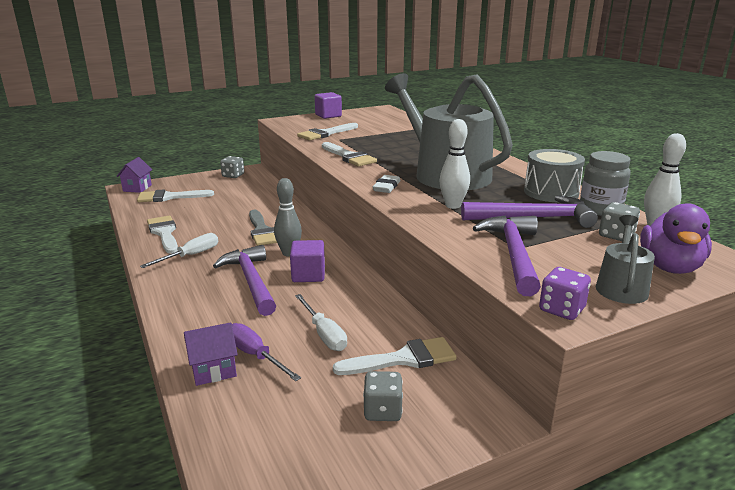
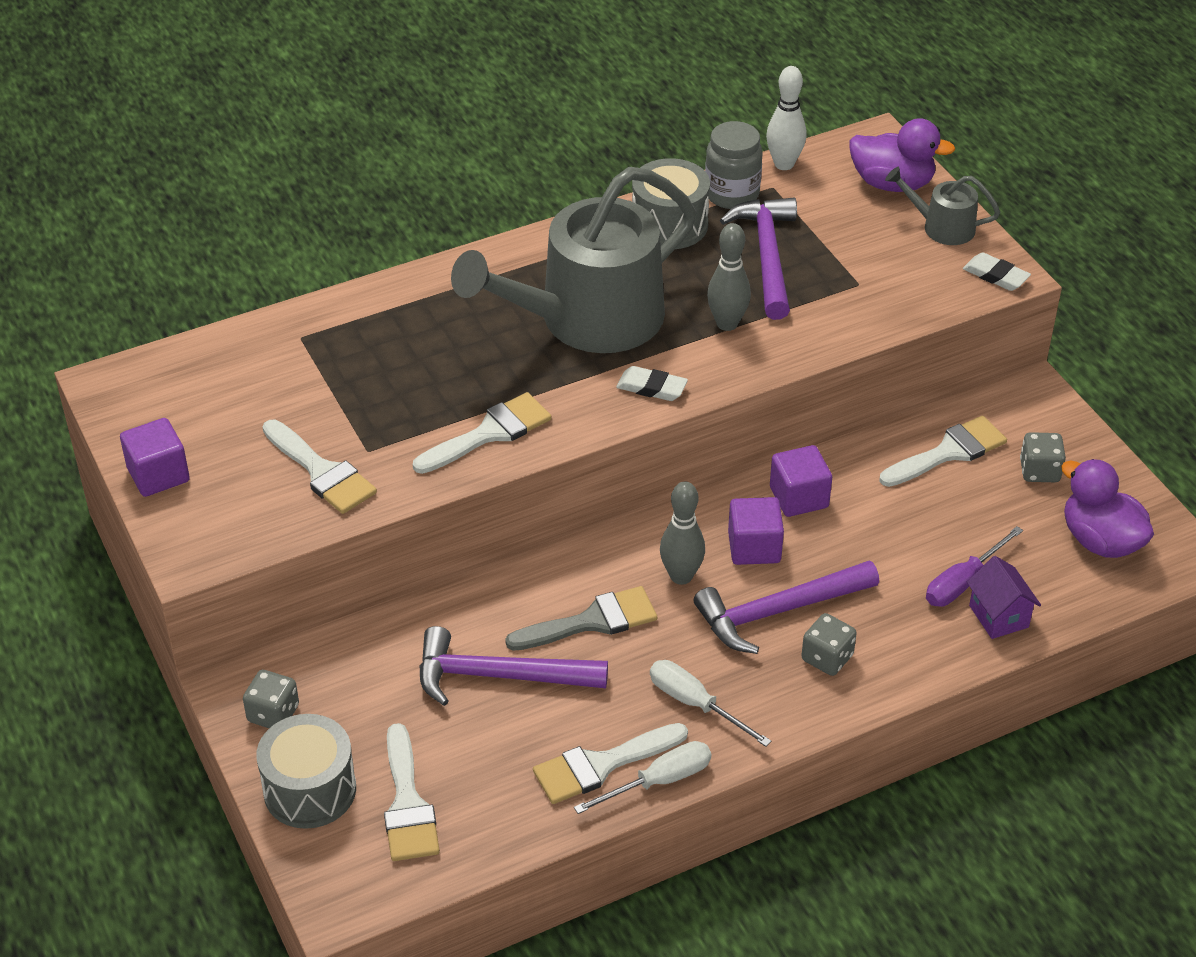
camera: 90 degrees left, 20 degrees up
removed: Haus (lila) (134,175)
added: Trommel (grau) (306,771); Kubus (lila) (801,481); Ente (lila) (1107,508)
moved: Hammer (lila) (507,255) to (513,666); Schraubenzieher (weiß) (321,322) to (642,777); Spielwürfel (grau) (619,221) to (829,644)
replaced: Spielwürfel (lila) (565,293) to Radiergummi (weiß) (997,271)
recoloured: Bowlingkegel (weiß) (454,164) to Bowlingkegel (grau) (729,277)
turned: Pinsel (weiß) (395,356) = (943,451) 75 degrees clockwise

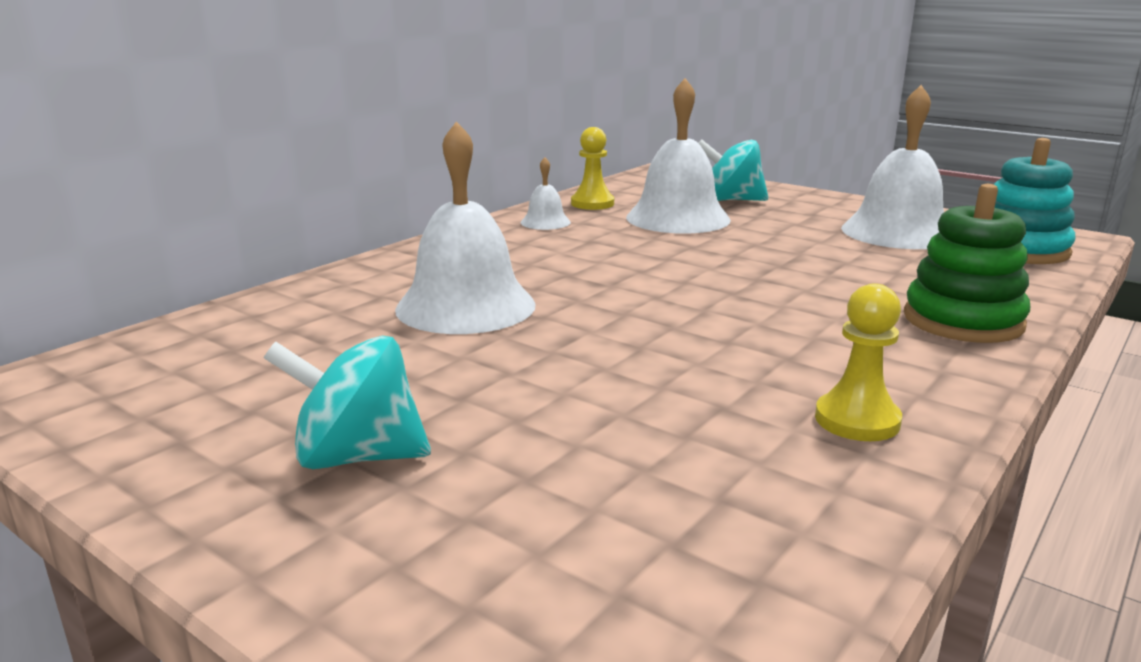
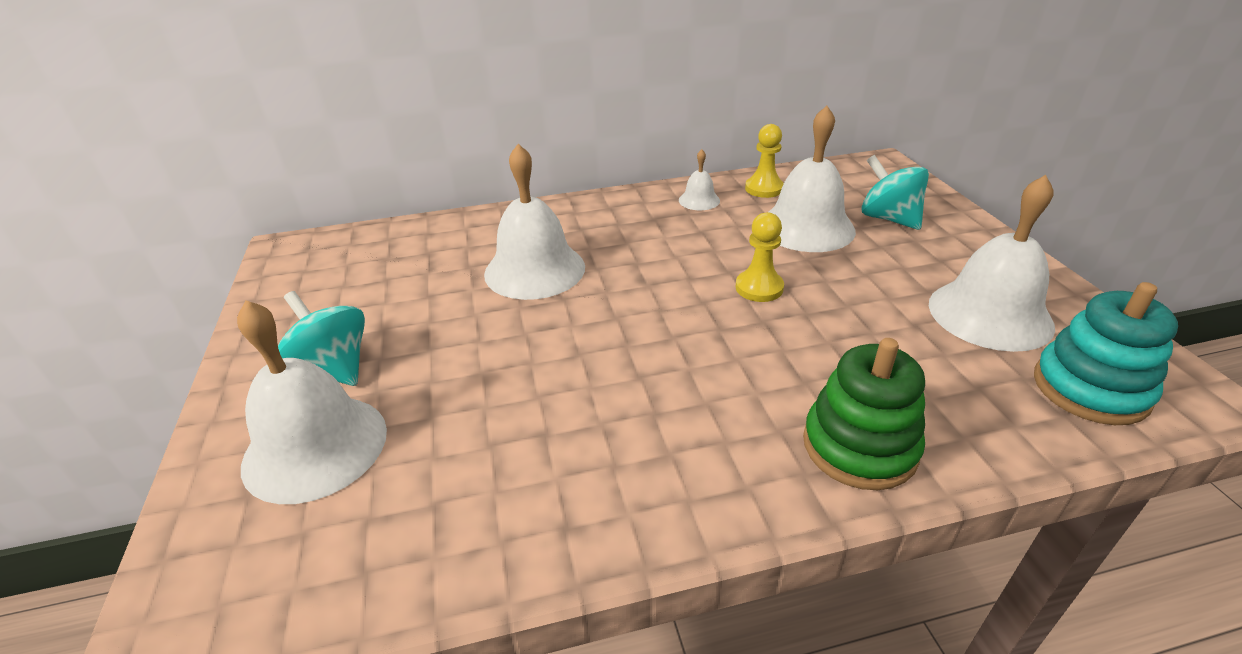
camera: 40 degrees right, 15 degrees up
added: Glocke (weiß) (312,402)
moved: Bauer (gelb) (858,362) to (760,257)

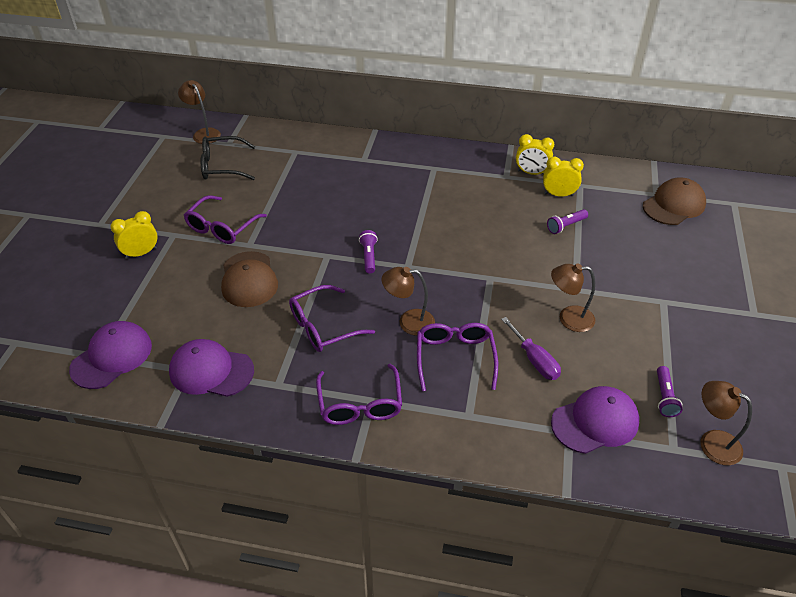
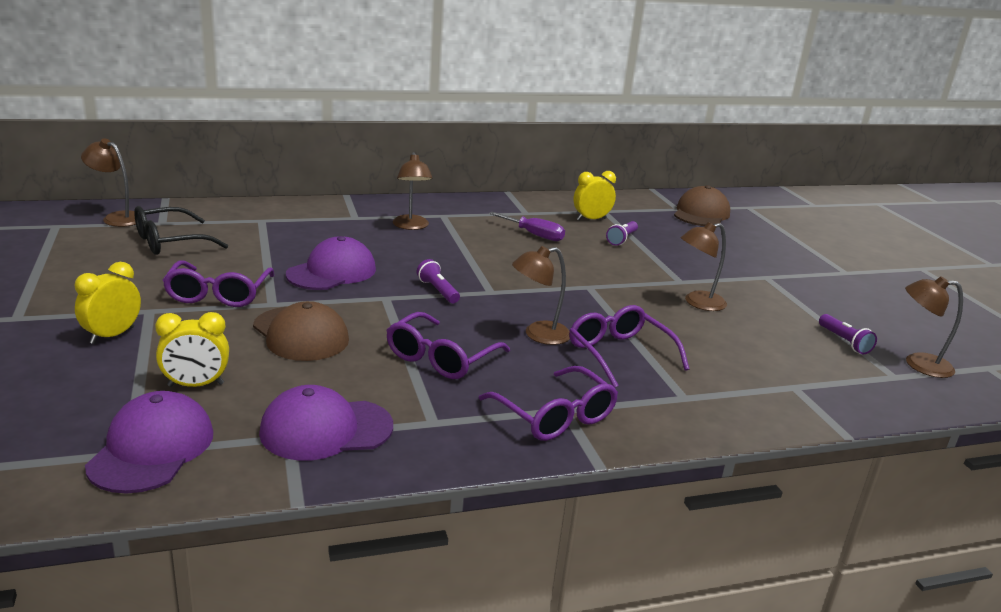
camera: 30 degrees left, 20 degrees down
added: Lampe (braun) (413,191)
moved: Wecker (gelb) (535,154) to (192,349); Kappe (lila) (595,420) to (331,263); Schraubenzieher (lila) (531,348) to (527,226)

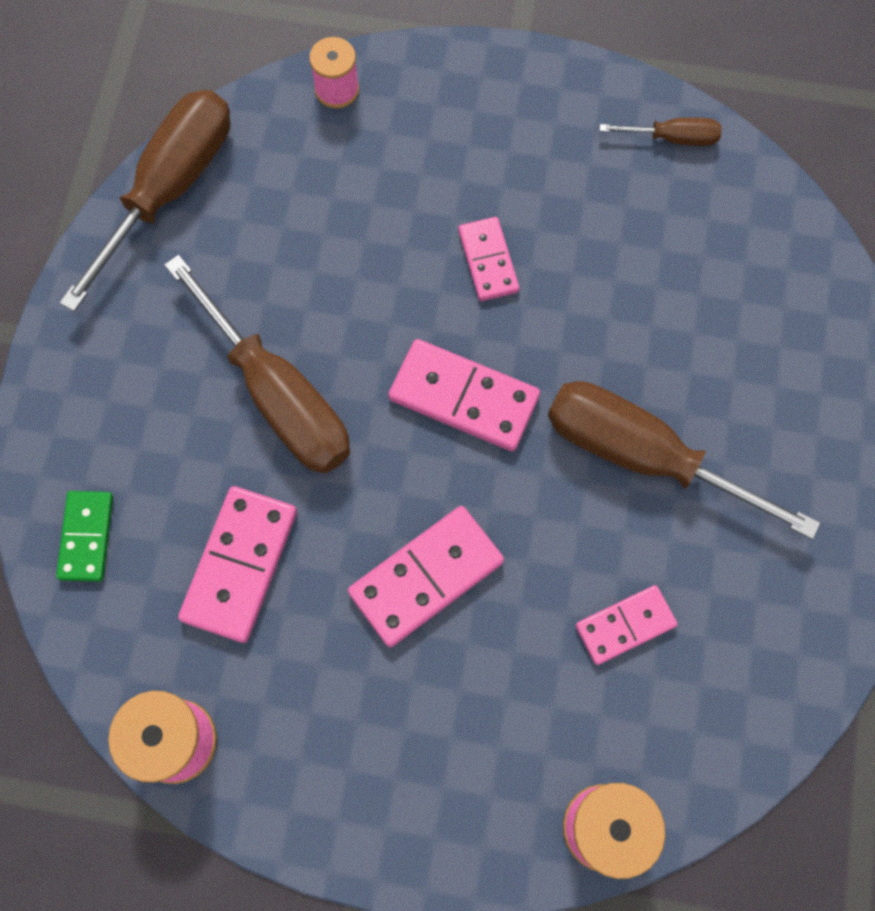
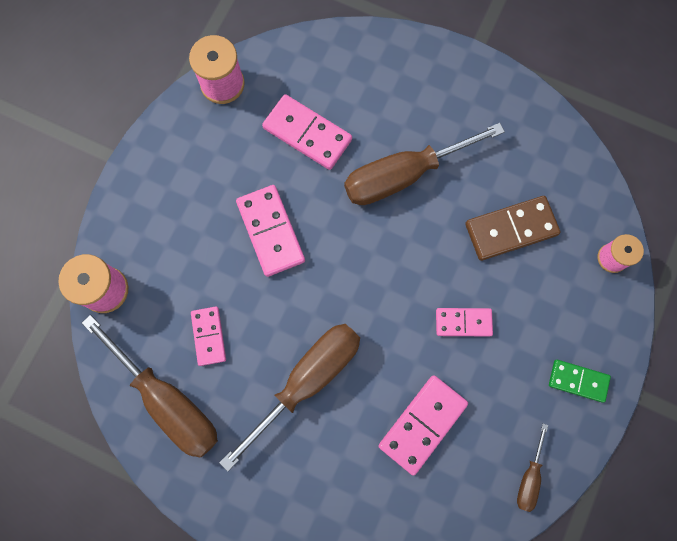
camera: 105 degrees right, 5 degrees up
added: Dominostein (braun) (513,228)
moved: Schraubenzieher (braun) (144,201) to (150,386); Dominostein (rosa) (464,395) to (423,425); Dominostein (grün) (84,536) to (580,381)

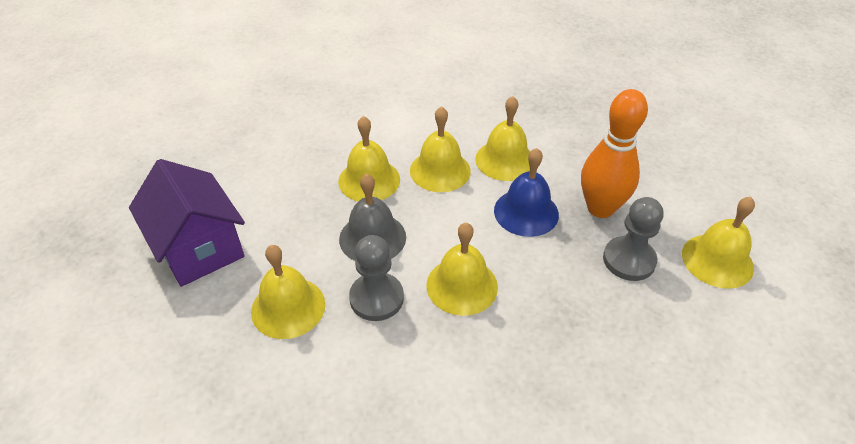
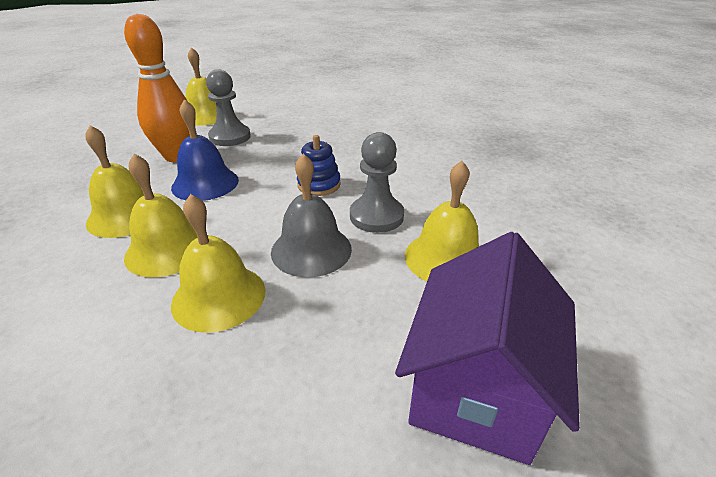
camera: 125 degrees left, 10 degrees down
replaced: Glocke (gelb) (462,269) to Stapelspielzeug (blau) (319,165)

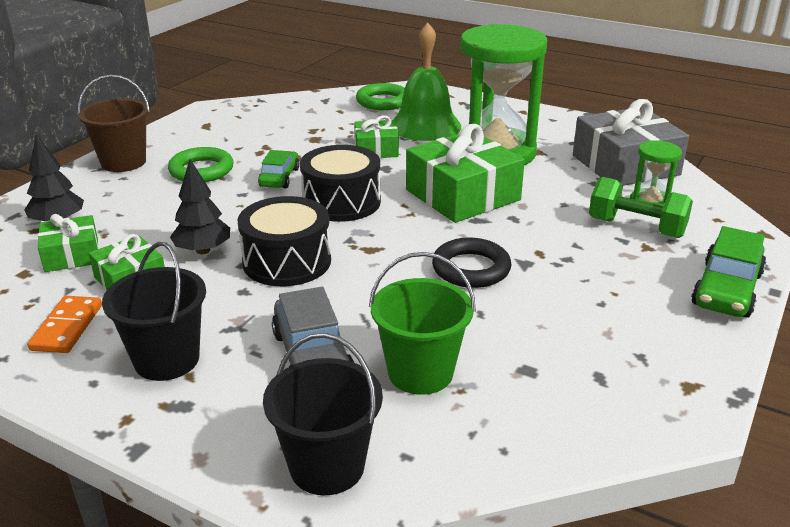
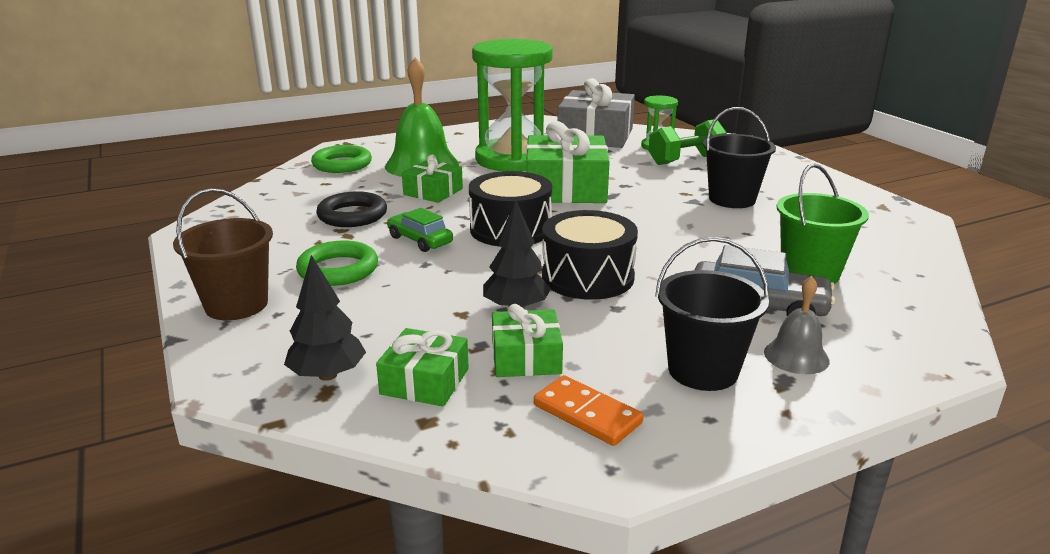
camera: 55 degrees left, 5 degrees down
removed: Auto (grün) (728,272)
added: Glocke (grau) (797,325)
moved: Ring (schwarz) (472,263) to (351,209); Eimer (schwarz) (323,414) to (739,157)

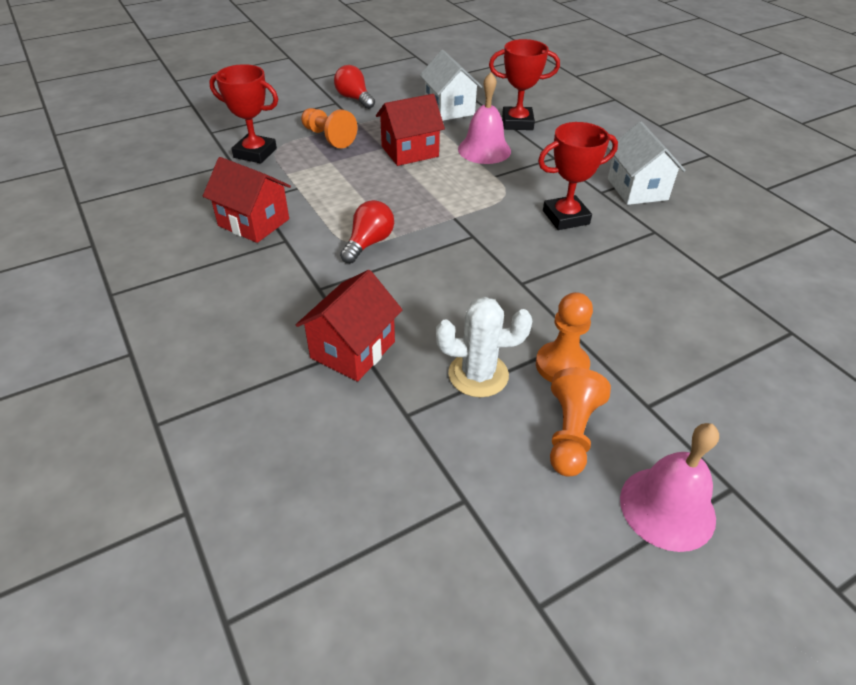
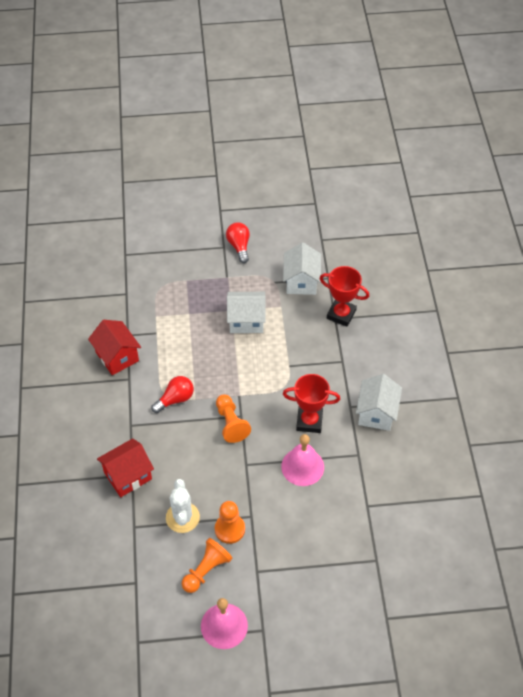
camera: 25 degrees right, 10 degrees up
removed: Pokal (rot) (243,114)
moved: Bauer (orange) (329,128) to (233,418); Glocke (rosa) (484,118) to (302,460)
recoloured: Haus (rot) (410,130) to Haus (weiß) (246,312)
turned: Kaktus (weiß) (484,347) = (183,506) 60 degrees clockwise

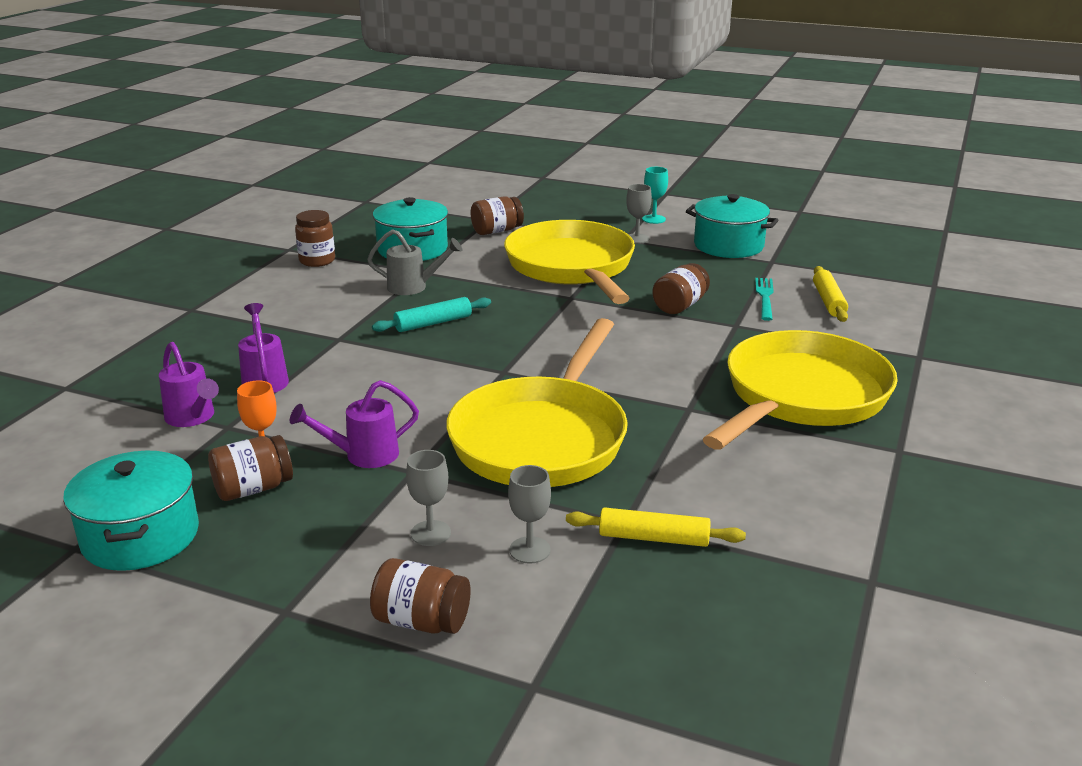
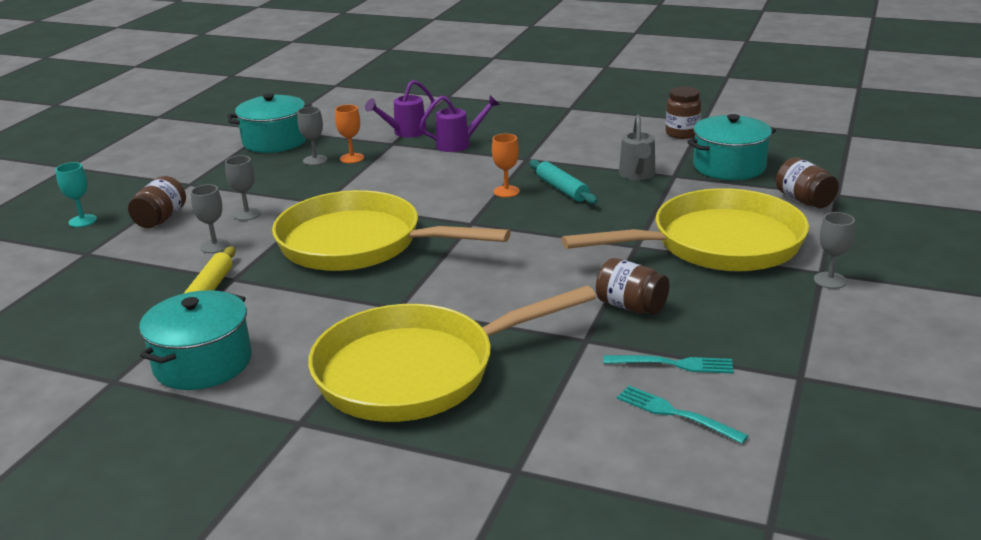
camera: 90 degrees right, 0 degrees up
removed: Gießkanne (lila) (354,424)
added: Kelch (orange) (506,165)
moved: Kelch (türkis) (655,195) to (76,194); Kochtopf (türkis) (732,226) to (195,340)
replaced: Einmachglas (braun) (250,468) to Kelch (grau) (312,136); Nudelholz (gelb) (830,294) to Gabel (türkis) (683,415)
turned: Pfanne (gelb) (800,390) = (452,353) 120 degrees clockwise

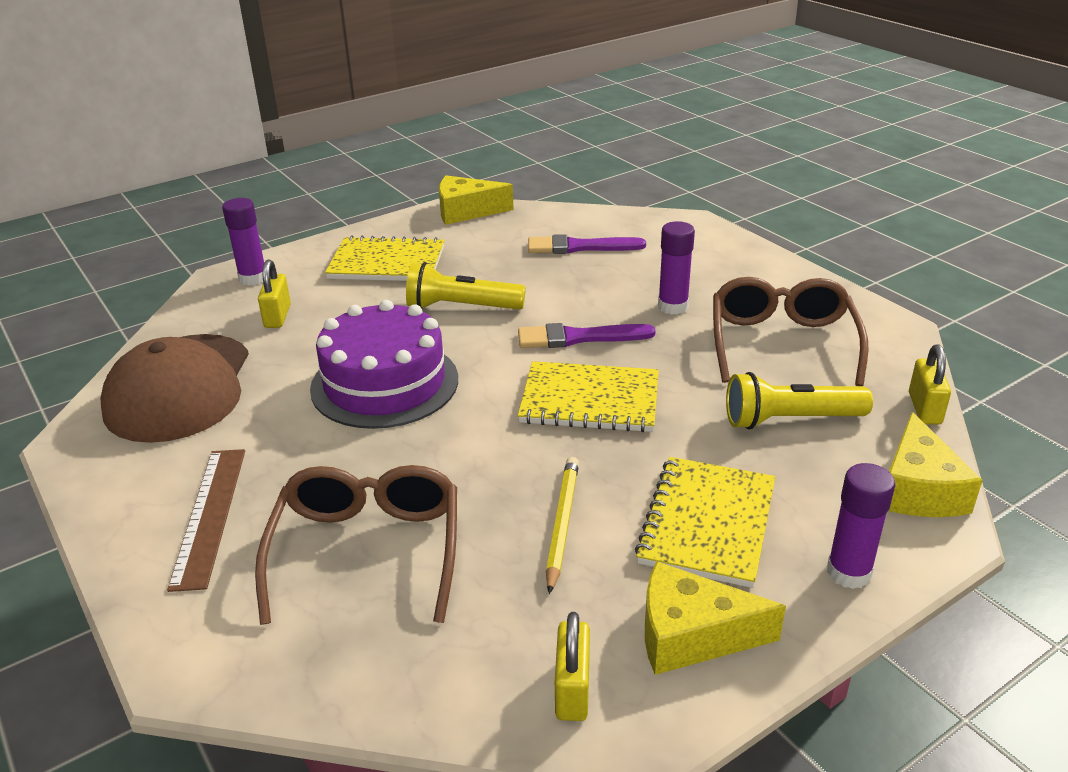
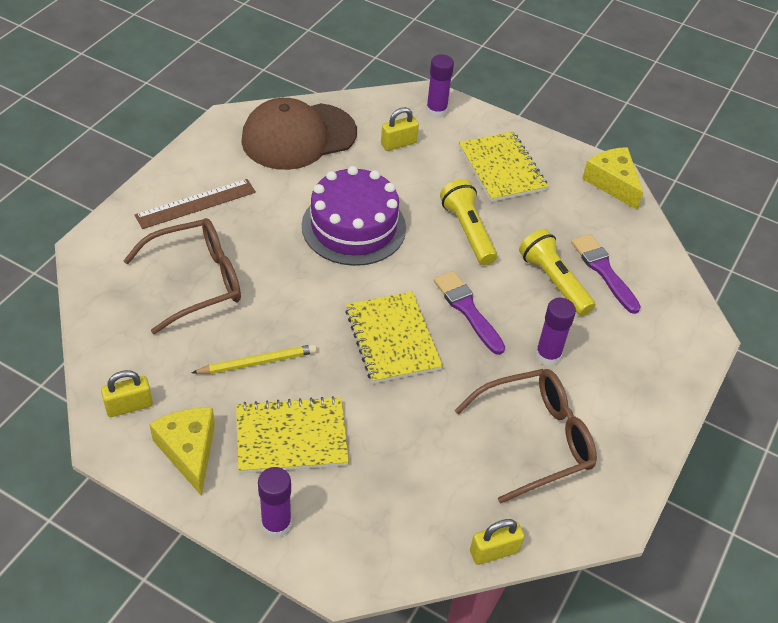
camera: 60 degrees right, 15 degrees up
removed: Käse (gelb) (935,464)
moved: Taschenlampe (gelb) (799,401) to (557,272)

